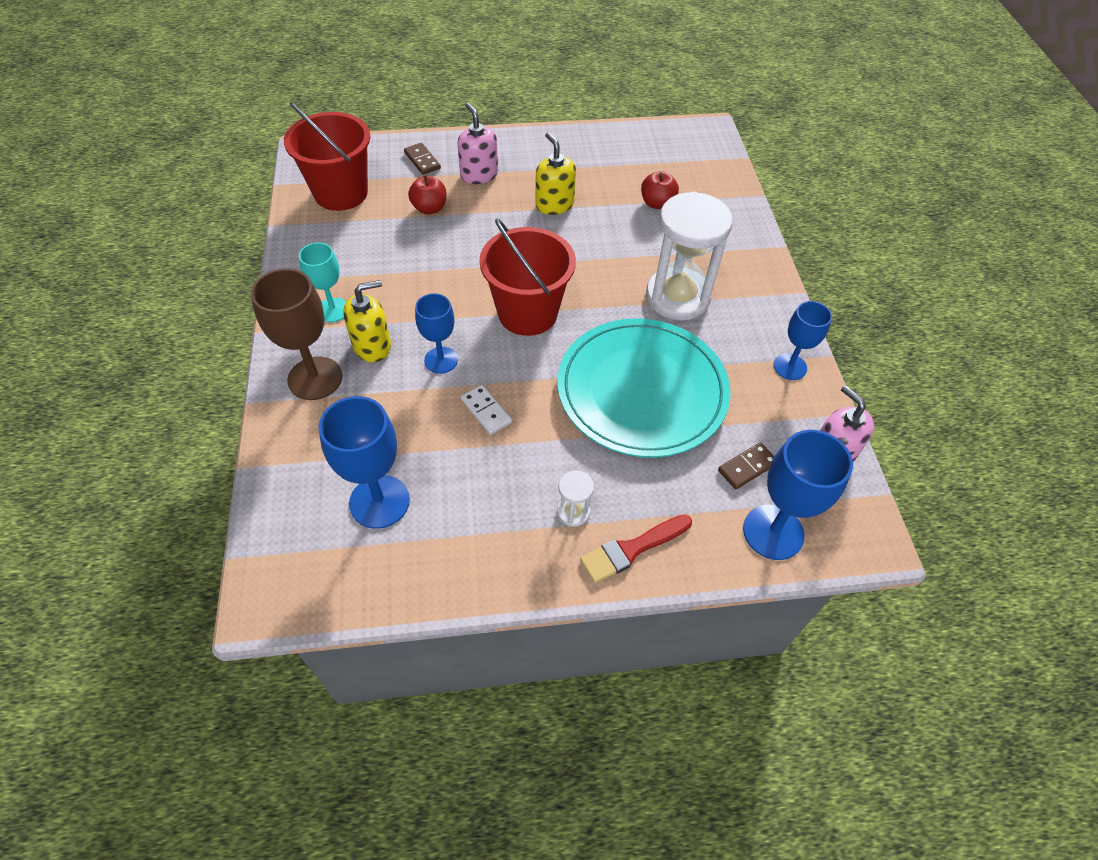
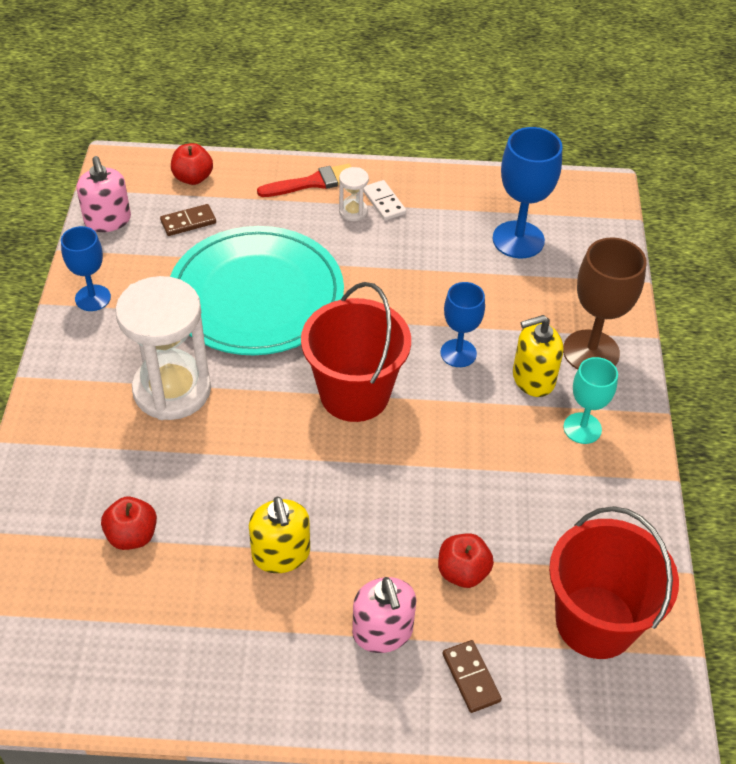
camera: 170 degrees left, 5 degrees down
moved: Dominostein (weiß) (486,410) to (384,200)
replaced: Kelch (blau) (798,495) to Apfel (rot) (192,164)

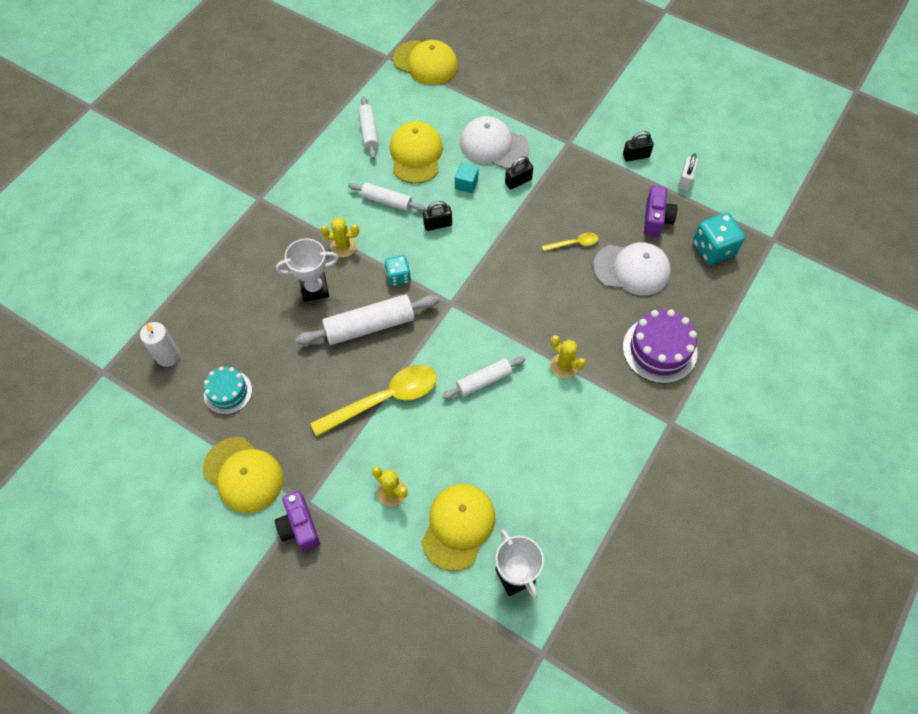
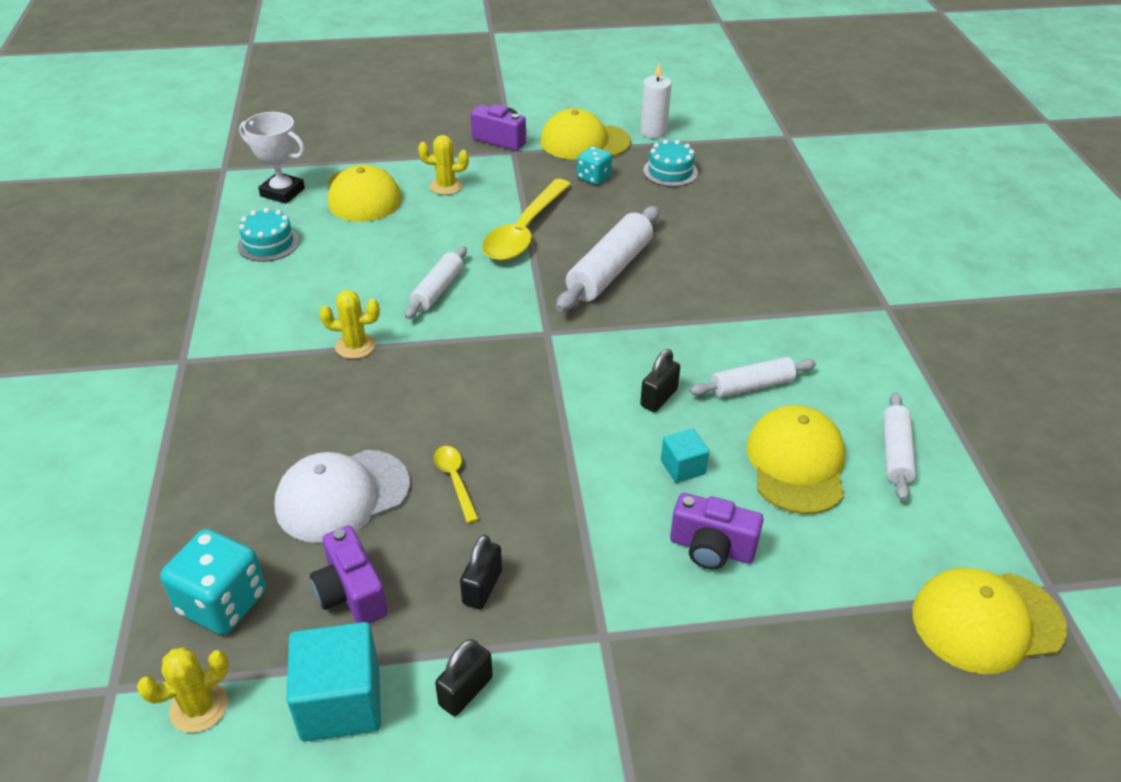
camera: 140 degrees right, 20 degrees down
removed: Pokal (weiß) (307,270); Kuchen (lila) (660,346)
added: Kuchen (türkis) (268,235)
moved: Kaktus (gelb) (340,237) to (183,690); Vorhängeschloss (schwarz) (519,172) to (481,571); Spielwürfel (türkis) (398,270) to (594,165); Kerze (weiß) (160,344) to (656,101)
replaced: Vorhängeschloss (weiß) (688,172) to Kubus (türkis) (334,682); Kappe (weiß) (494,142) to Kamera (lila) (717,531)
turned: Löffel (gelb) (570,241) = (456,484) 120 degrees clockwise; Kappe (gelb) (416,152) = (796,459) 135 degrees counterclockwise; Nudelholz (weiß) (368,127) = (899,447) 60 degrees clockwise

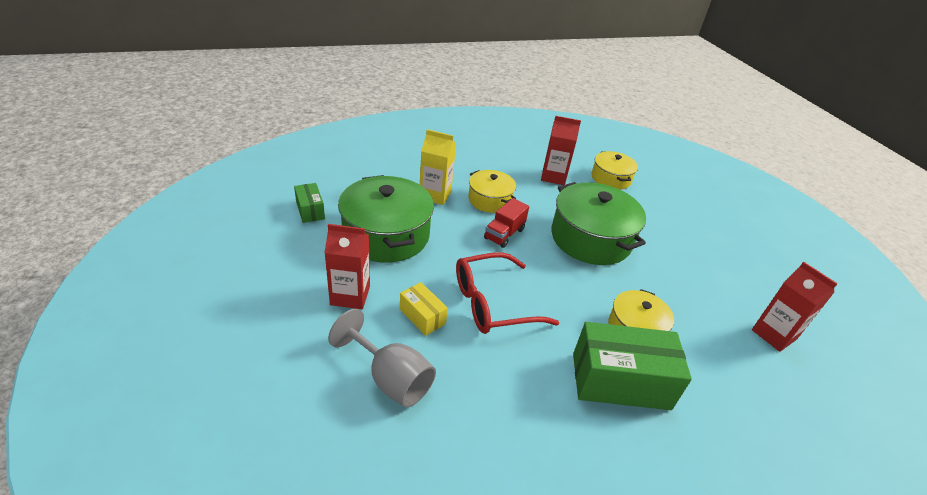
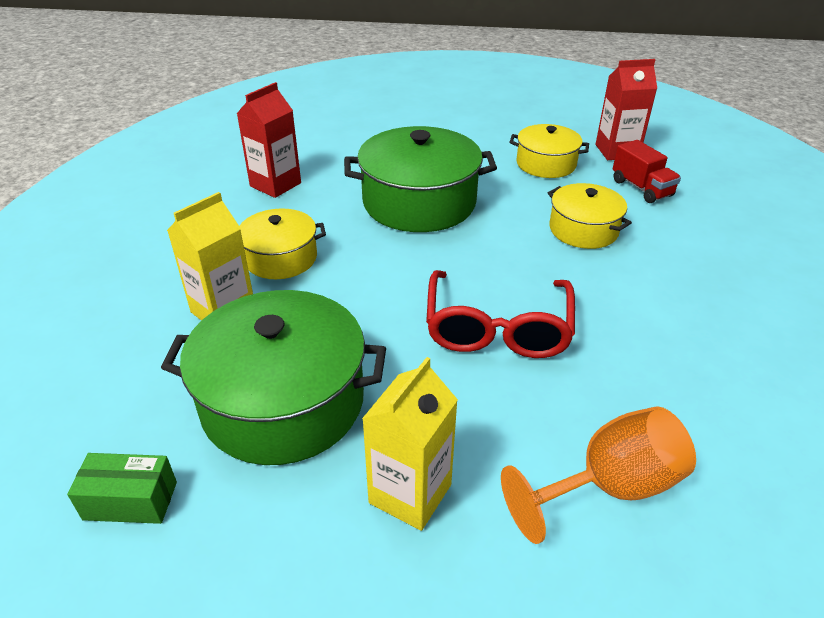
camera: 60 degrees left, 0 degrees up
removed: Schachtel (gelb) (424,309); Schachtel (grün) (632,366)
moved: Kochtopf (gelb) (615,170) to (549,151); Lastwagen (rot) (506,223) to (647,171)
recoloured: Getränkekarton (rot) (347,266) to Getränkekarton (gelb) (410,444); Kelch (grau) (382,358) to Kelch (orange) (598,475)

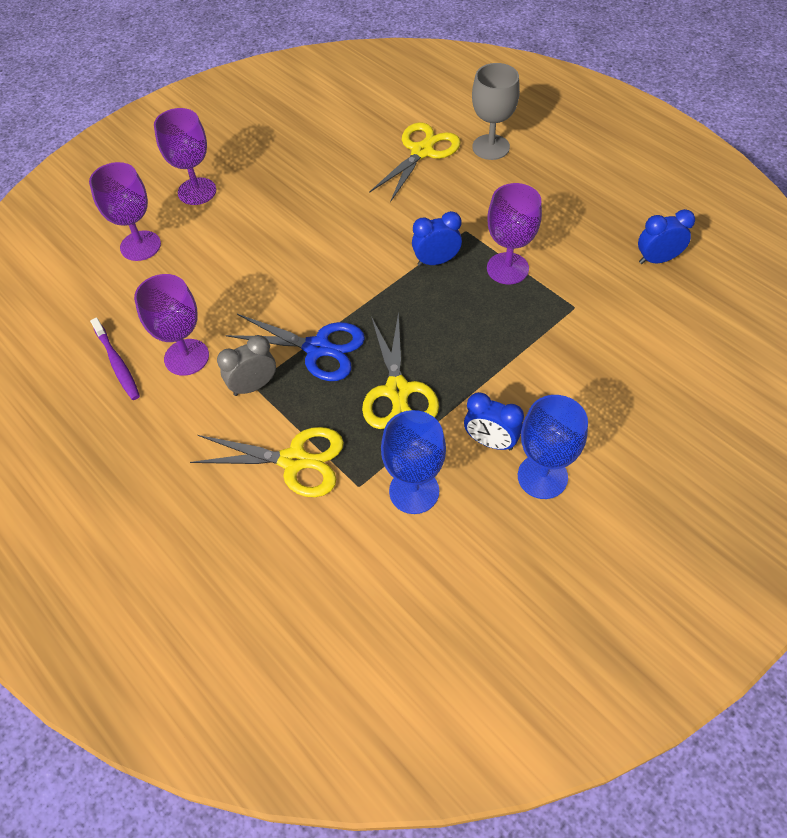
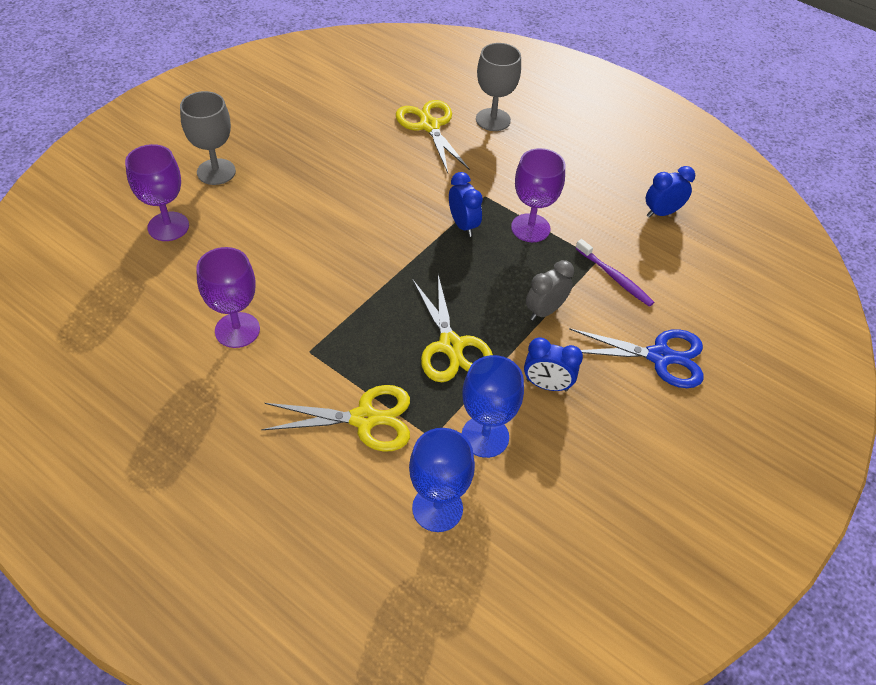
camera: 15 degrees left, 5 degrees down
moved: Kelch (blau) (553,447) to (442,480); Wecker (grau) (246,365) to (550,290); Schere (blau) (295,347) to (636,358); Zahnbürste (lila) (115,358) to (615,273)
recoloured: Kelch (lila) (185,156) to Kelch (grau) (208,138)
turned: Schere (gelb) (415,162) = (433,136) 45 degrees counterclockwise; Wecker (blau) (437,238) = (466,204) 90 degrees clockwise

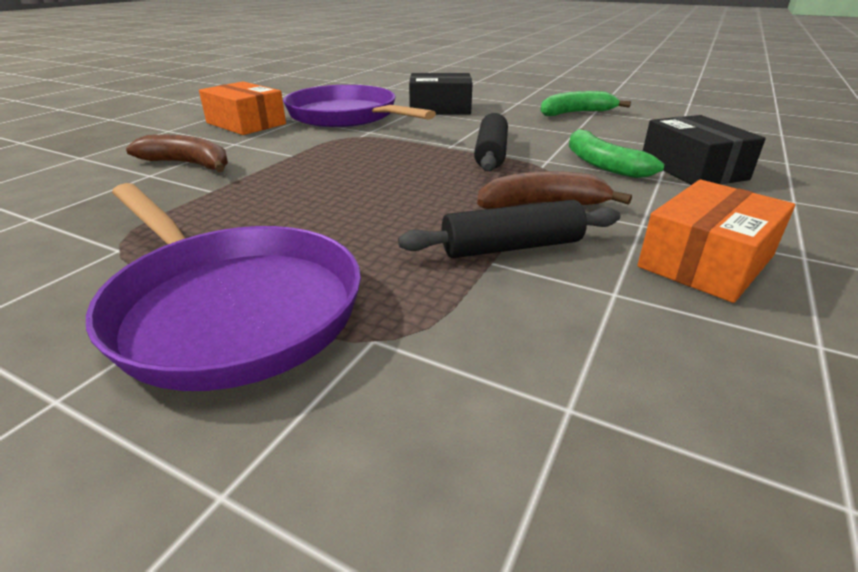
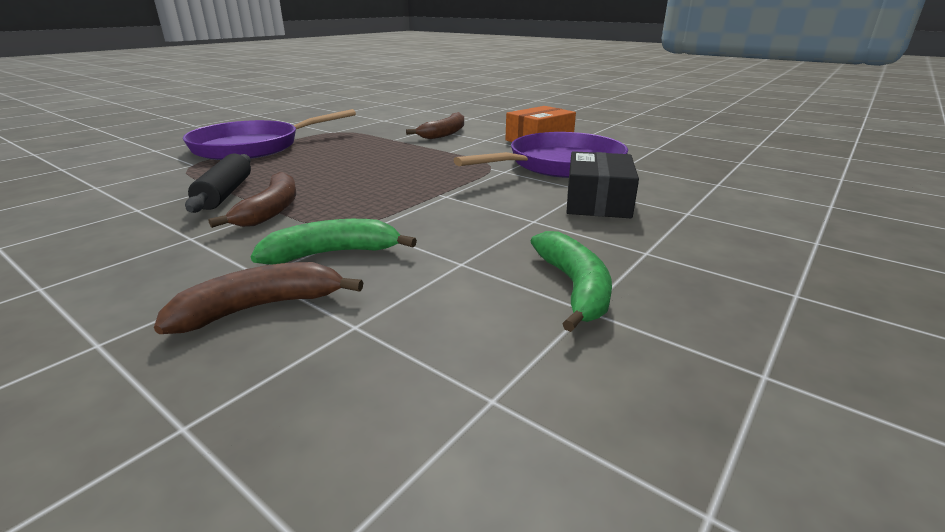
camera: 100 degrees right, 5 degrees down
removed: Nudelholz (schwarz) (491,142); Schachtel (orange) (716,241)
replaced: Schachtel (schwarz) (704,150) to Banane (braun) (258,298)

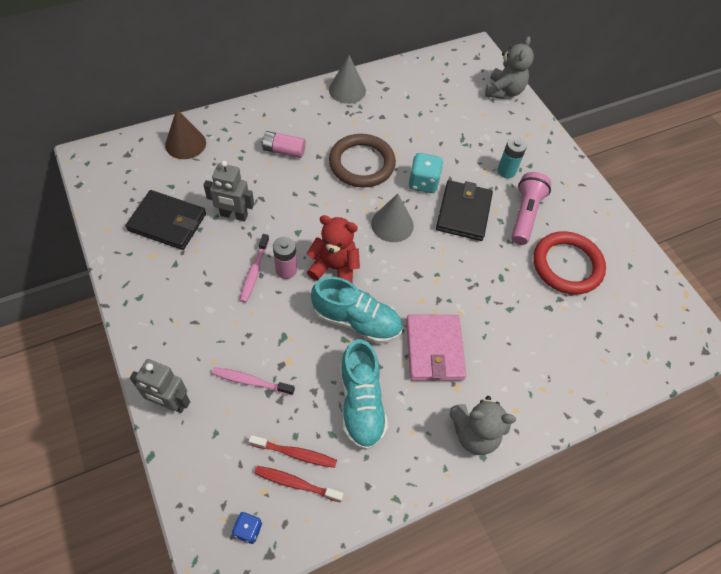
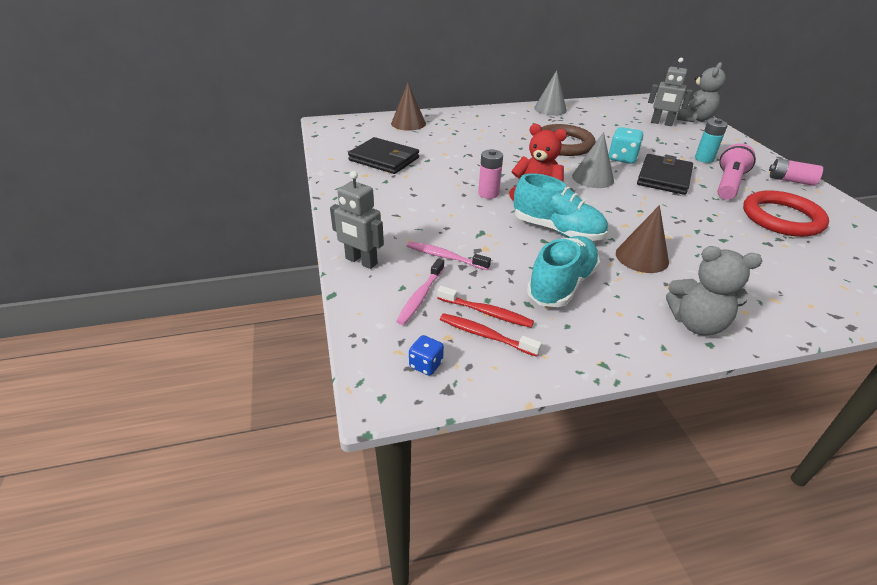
camera: 15 degrees right, 20 degrees down
moved: Zahnbürste (rosa) (254,268) to (420,291); Roboter (grau) (229,191) to (670,91); Batterie (rosa) (283,144) to (796,172)
replaced: Geldbörse (rosa) (436,347) to Kegel (braun) (642,239)
turned: Schuh (türkis) (364,394) = (563,271) 150 degrees counterclockwise

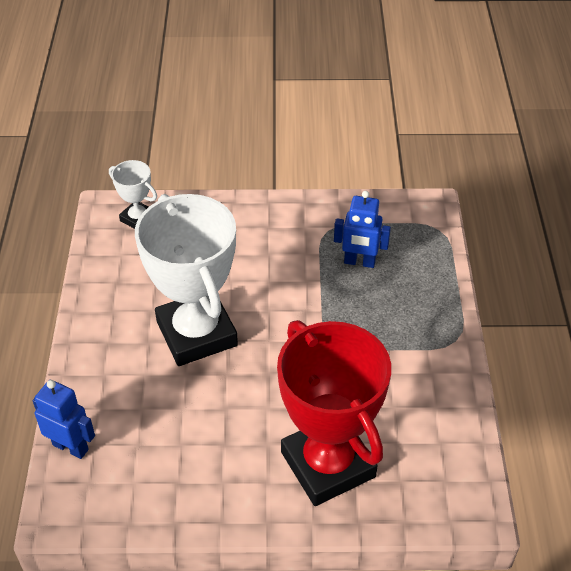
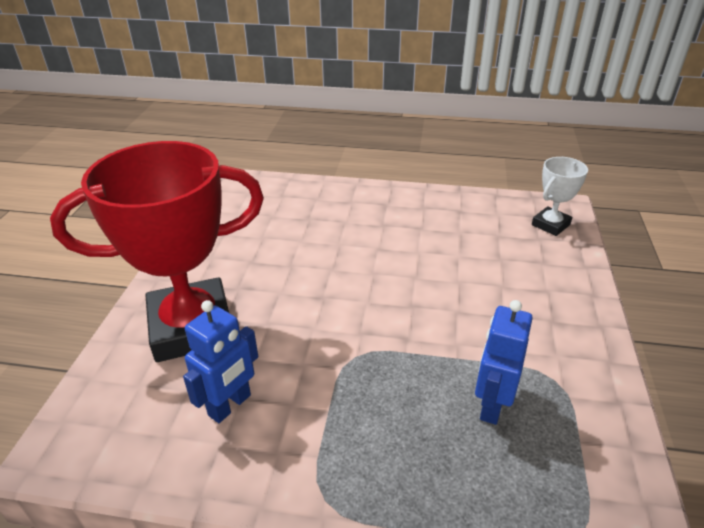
camera: 100 degrees right, 10 degrees down
removed: Pokal (weiß) (186,280)
moved: Roboter (blau) (64,419) to (220,361)

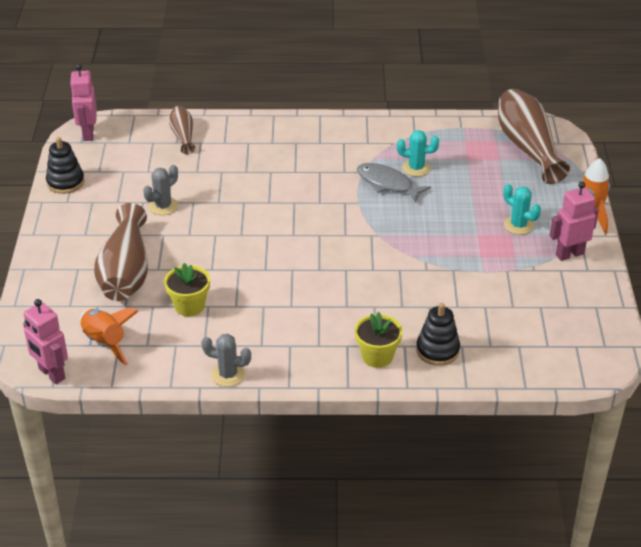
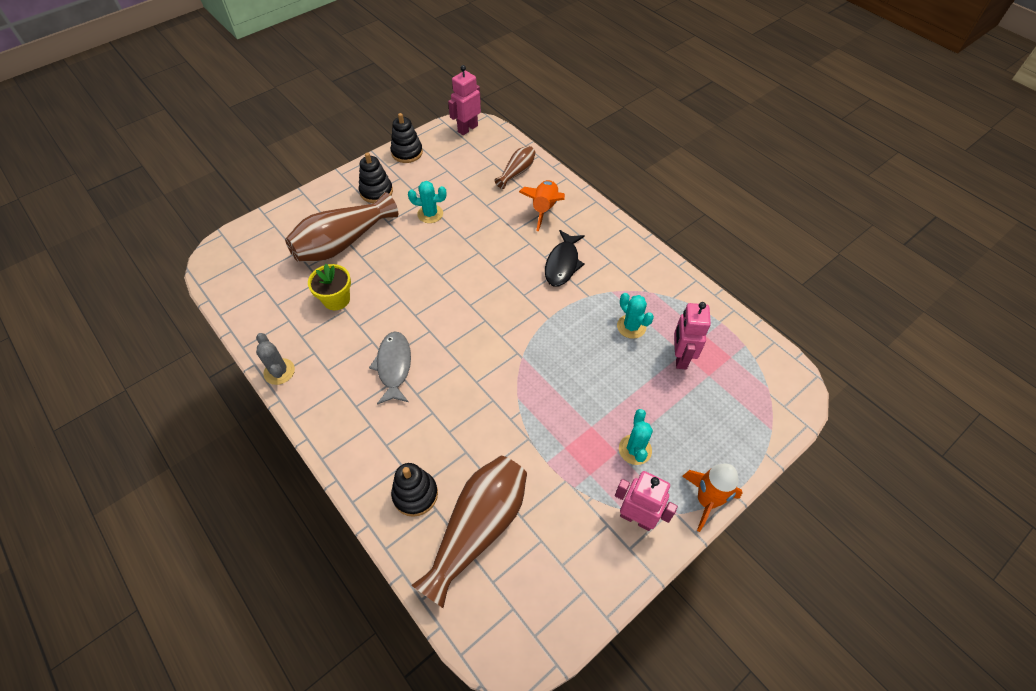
camera: 50 degrees right, 15 degrees up
removed: Blumentopf (gelb) (378,340)
added: Stapelspielzeug (schwarz) (376,178); Fisch (schwarz) (565,258)
moved: Fisch (grau) (394,183) to (390,368); Vase (braun) (534,136) to (469,532); Rakete (orange) (109,337) to (542,205); Roboter (rosa) (45,341) to (692,335)
recoloured: Kaktus (grau) (160,190) to Kaktus (türkis) (427,202)

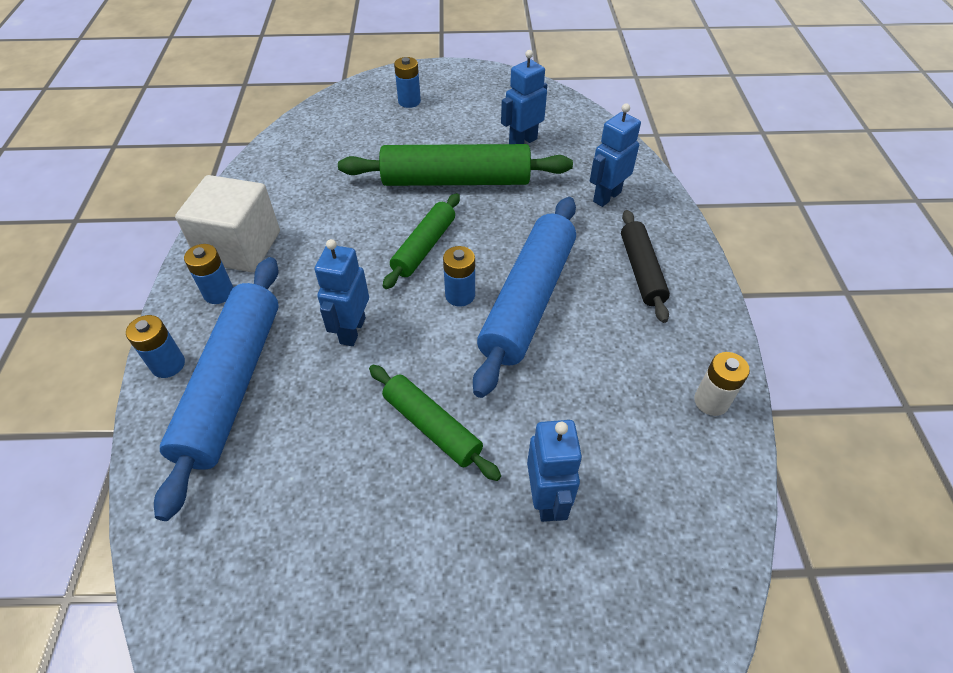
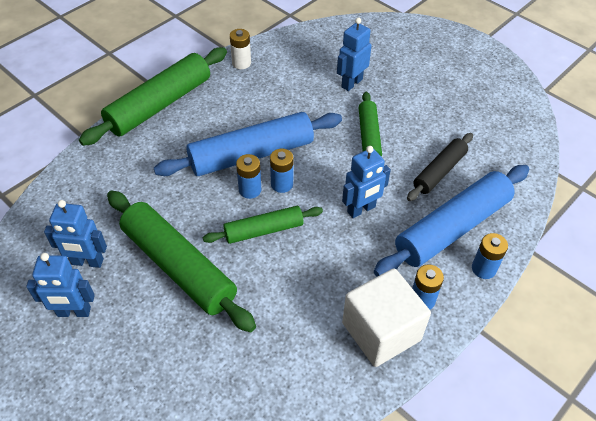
camera: 135 degrees left, 0 degrees up
added: Nudelholz (grün) (153,96)
moved: Roboter (blau) (615,155) to (60,285); Batterie (blau) (407,82) to (248,176); Nudelholz (schwarz) (645,266) to (440,167)

